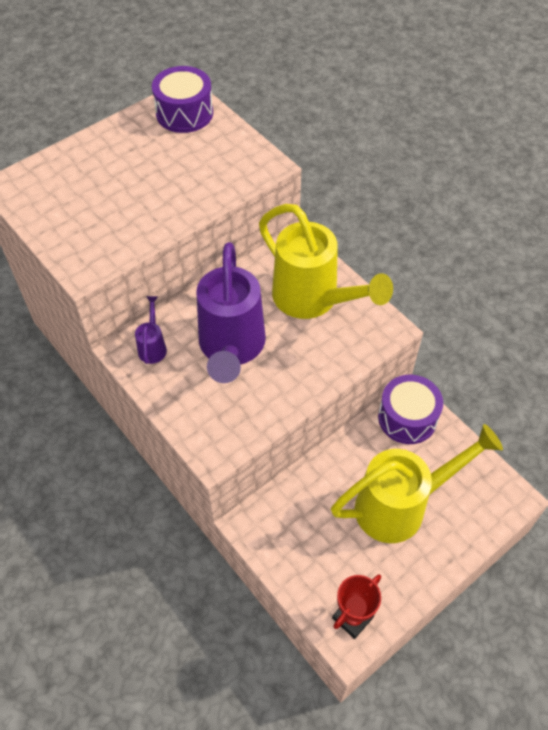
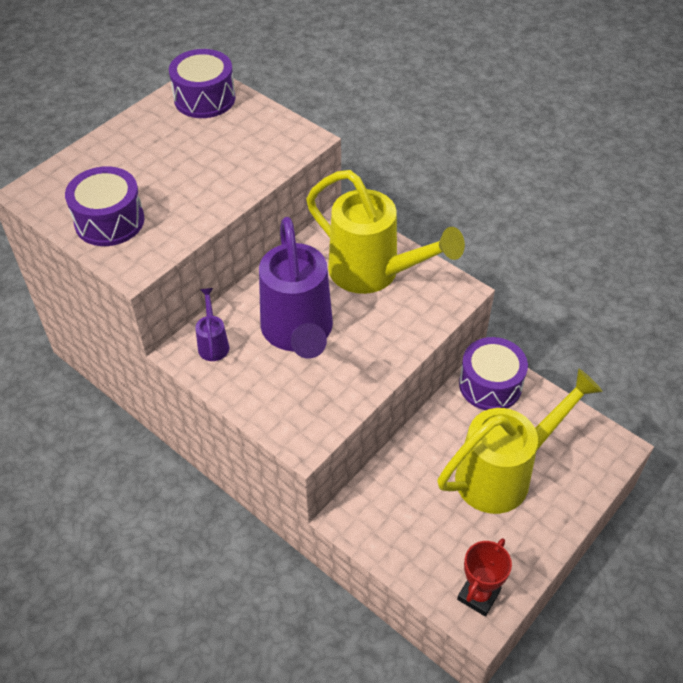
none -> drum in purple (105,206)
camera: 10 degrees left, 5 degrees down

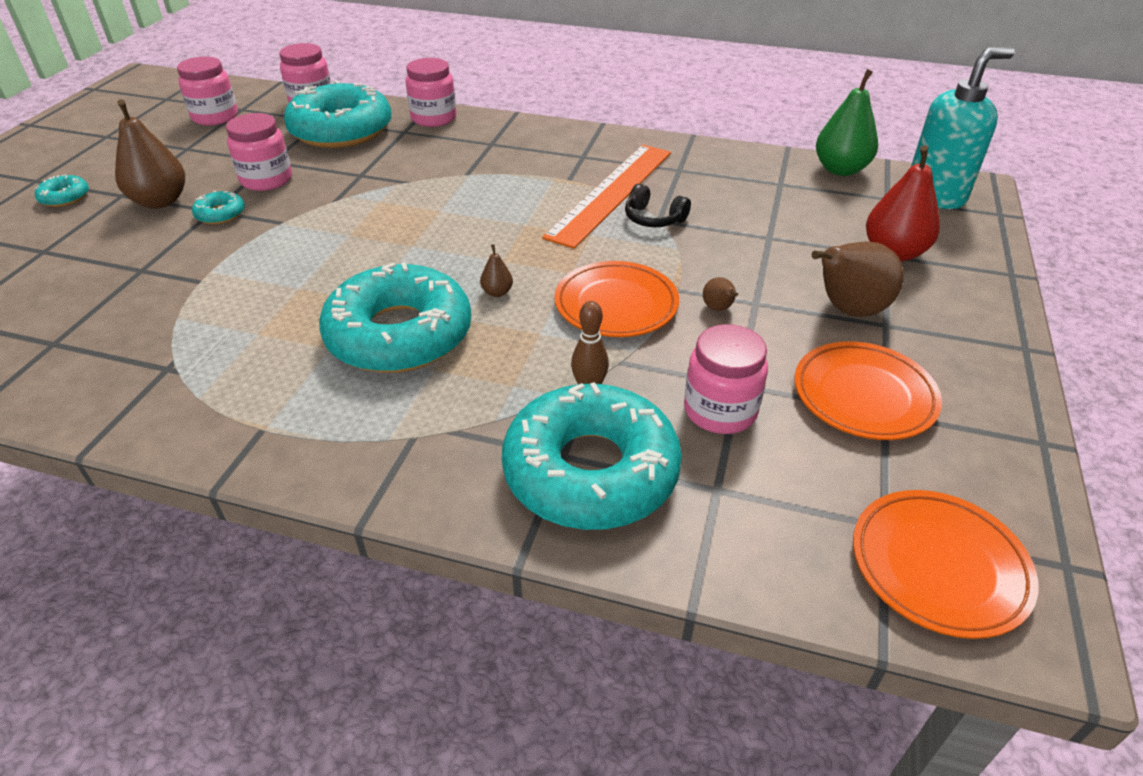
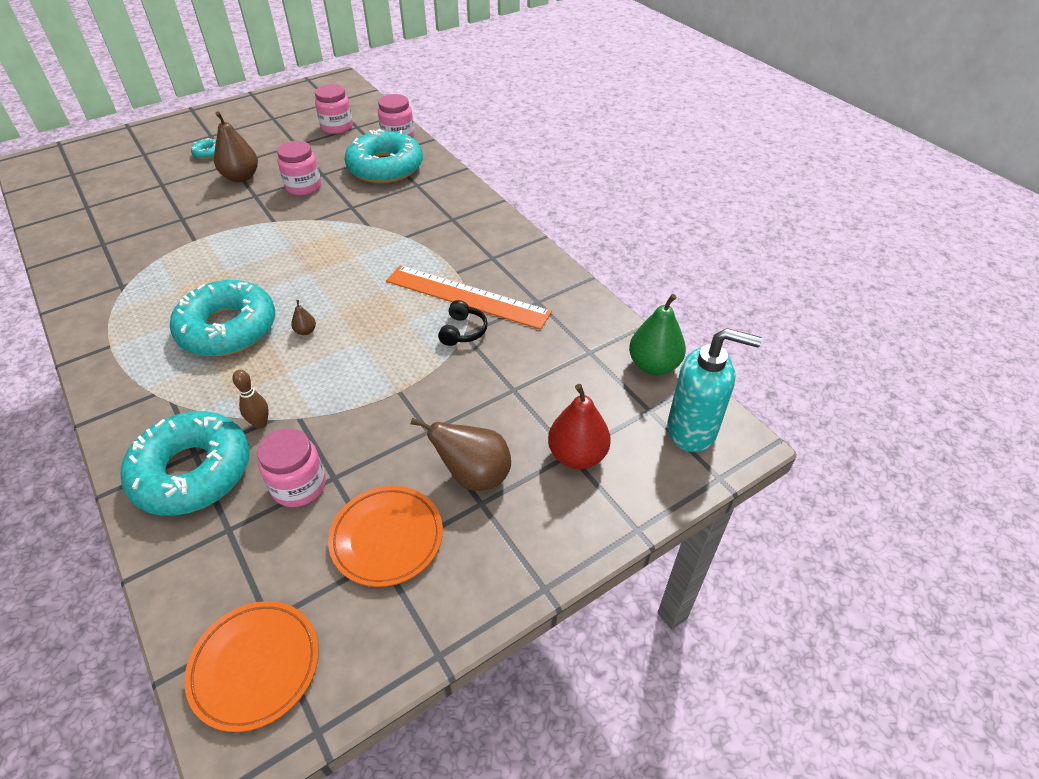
donut in turquoise (218,207) -> none
jar in pink (431,92) -> none
ruler in orange (606,197) -> ruler in orange (469,297), 45 degrees clockwise
plate in orange (616,299) -> none
headphones in black (658,205) -> headphones in black (463,323), 150 degrees counterclockwise
pear in brown (720,294) -> none
camera: 40 degrees right, 5 degrees up

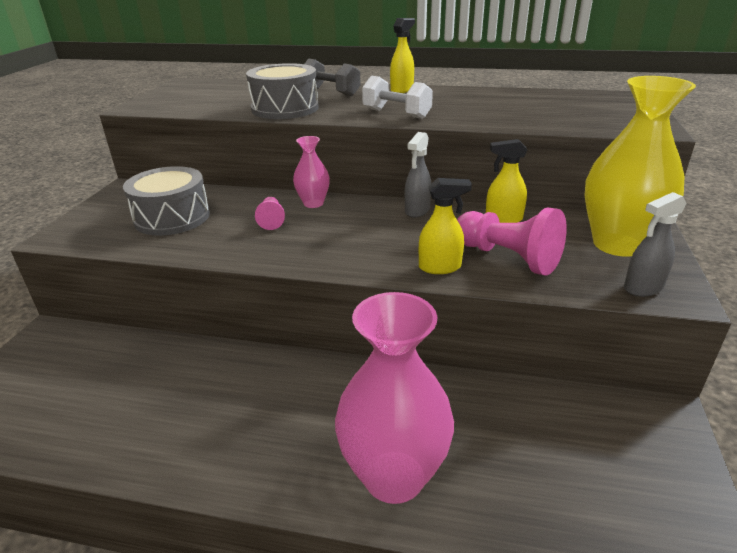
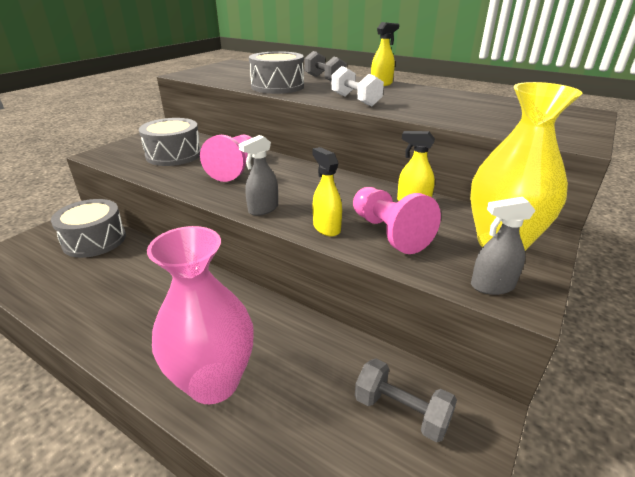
pawn in pink (270,213) -> pawn in pink (226,158), x1.92
vase in pink (311,172) -> none
spray bottle in grey (418,175) -> spray bottle in grey (258,175), relocated
spray bottle in yellow (445,226) -> spray bottle in yellow (327,192), 135 degrees counterclockwise
none -> drum in grey (88,228)
none -> dumbbell in grey (406,400)
camera: 20 degrees right, 0 degrees up

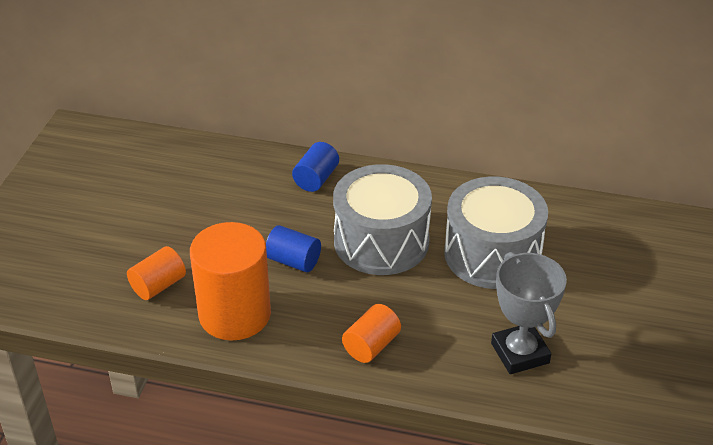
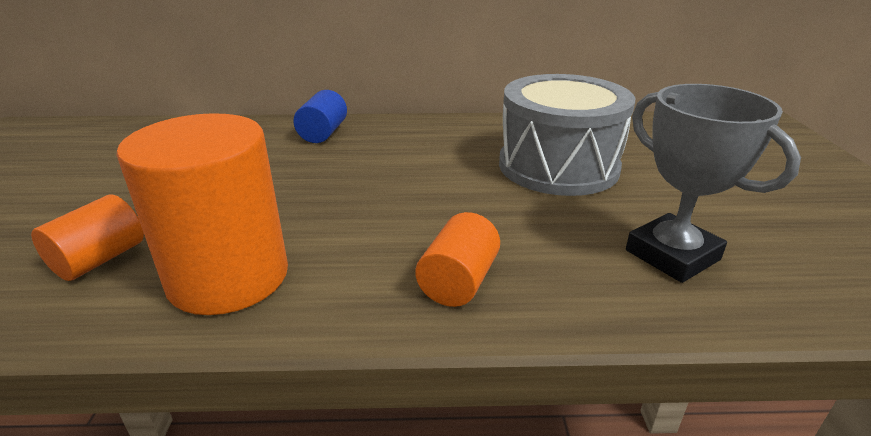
cylinder in blue (293,248) -> none
drum in grey (382,219) -> none
camera: 15 degrees left, 10 degrees down

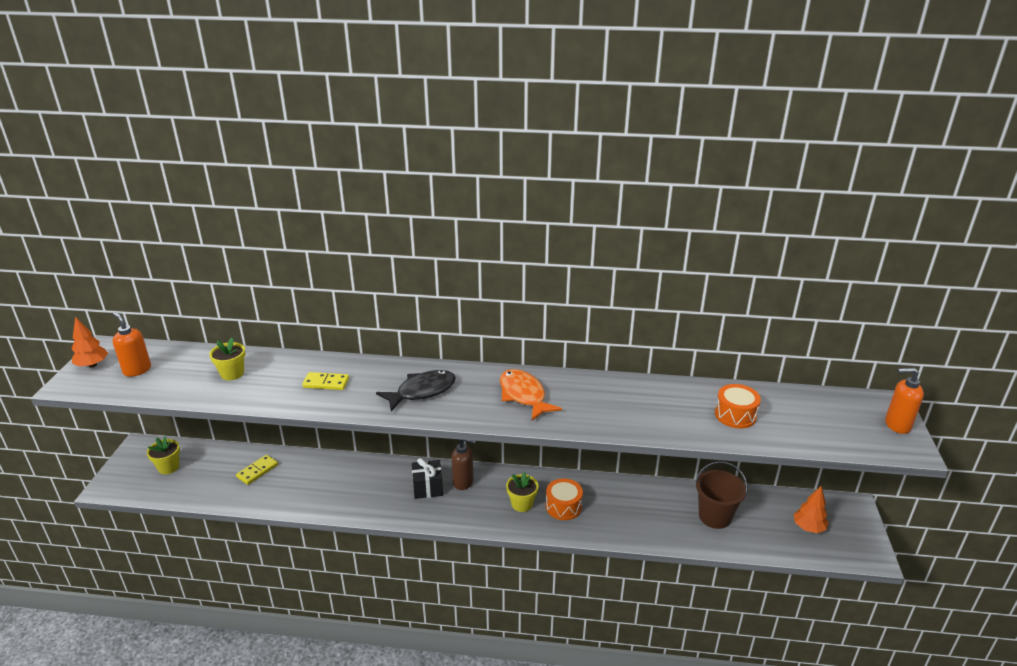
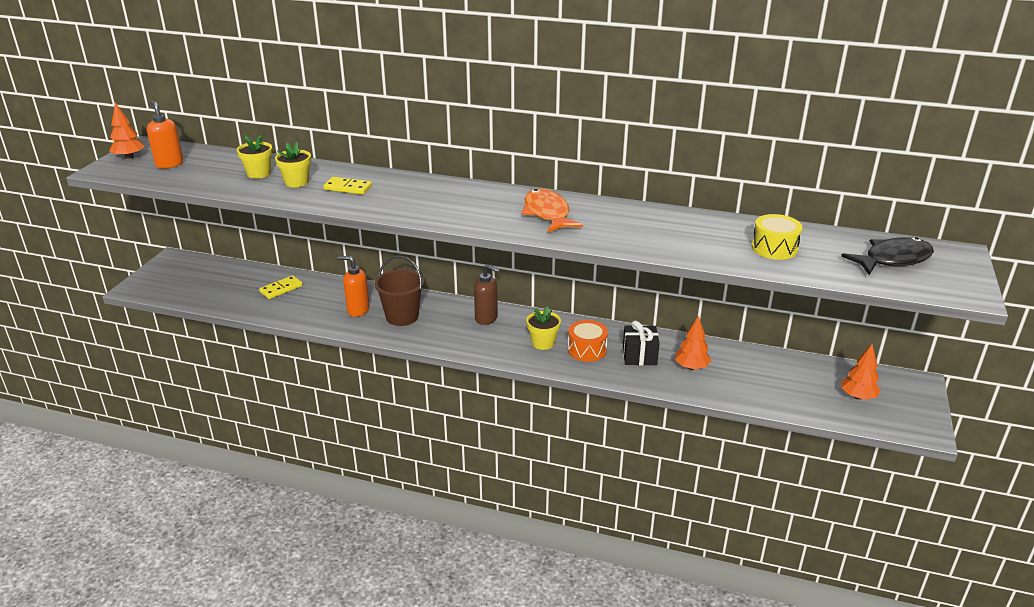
flower pot in yellow (163,455) -> flower pot in yellow (293,164), relocated
fish in black (416,391) -> fish in black (887,256), relocated
gift in black (427,478) -> gift in black (641,343), relocated
bucket in brown (721,495) -> bucket in brown (399,290), relocated
drum in orange (738,406) -> drum in yellow (777,237)
soap dispenser in orange (904,400) -> soap dispenser in orange (354,286), relocated
none -> tree in orange (693,342)
camera: 10 degrees right, 0 degrees up

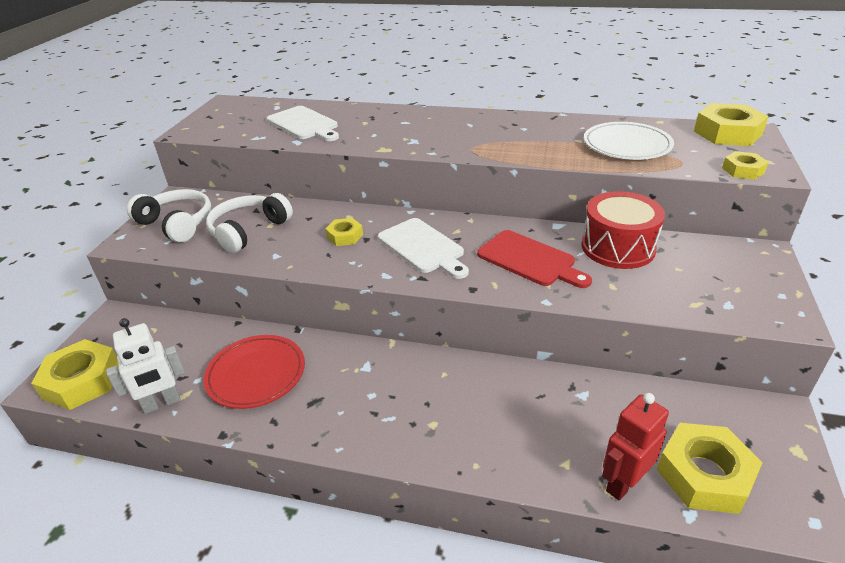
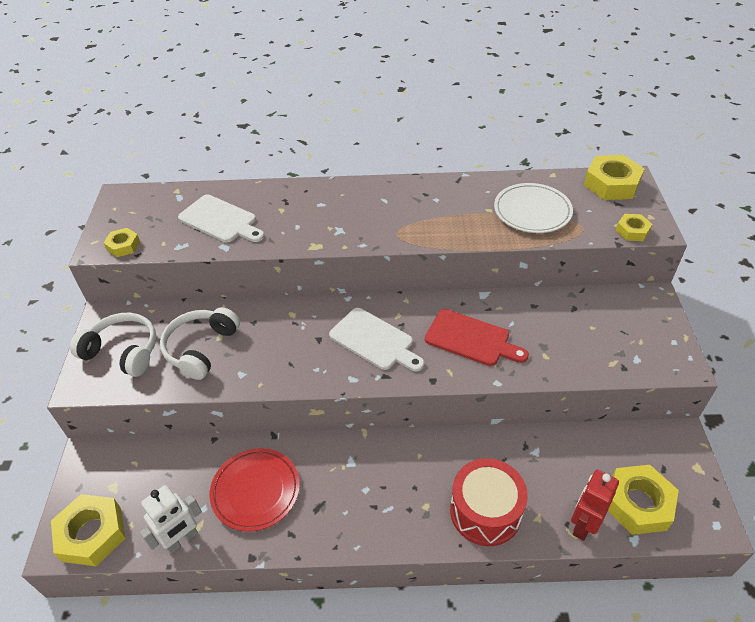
nut in yellow (344,232) -> nut in yellow (122,242), relocated
drum in red (623,230) -> drum in red (489,502), relocated
camera: 15 degrees left, 10 degrees up

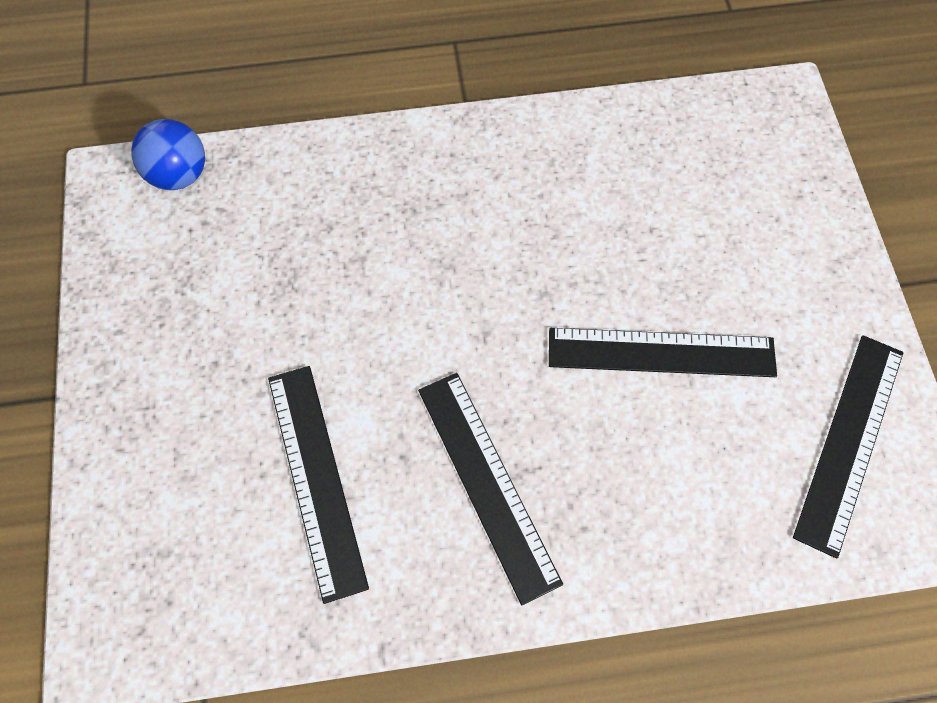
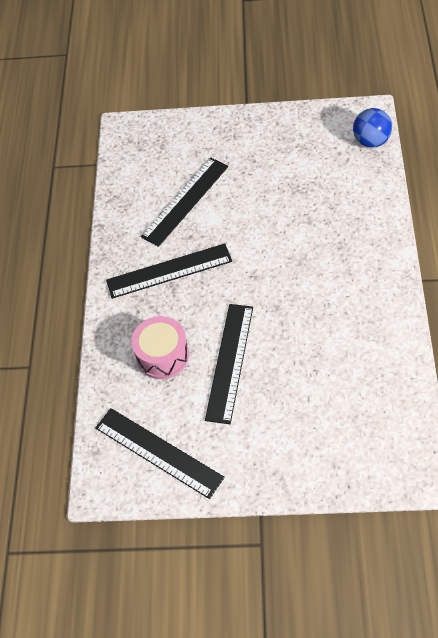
ruler in black (318,485) -> ruler in black (184,202), 45 degrees counterclockwise
none -> drum in pink (160,347)
camera: 105 degrees right, 10 degrees down

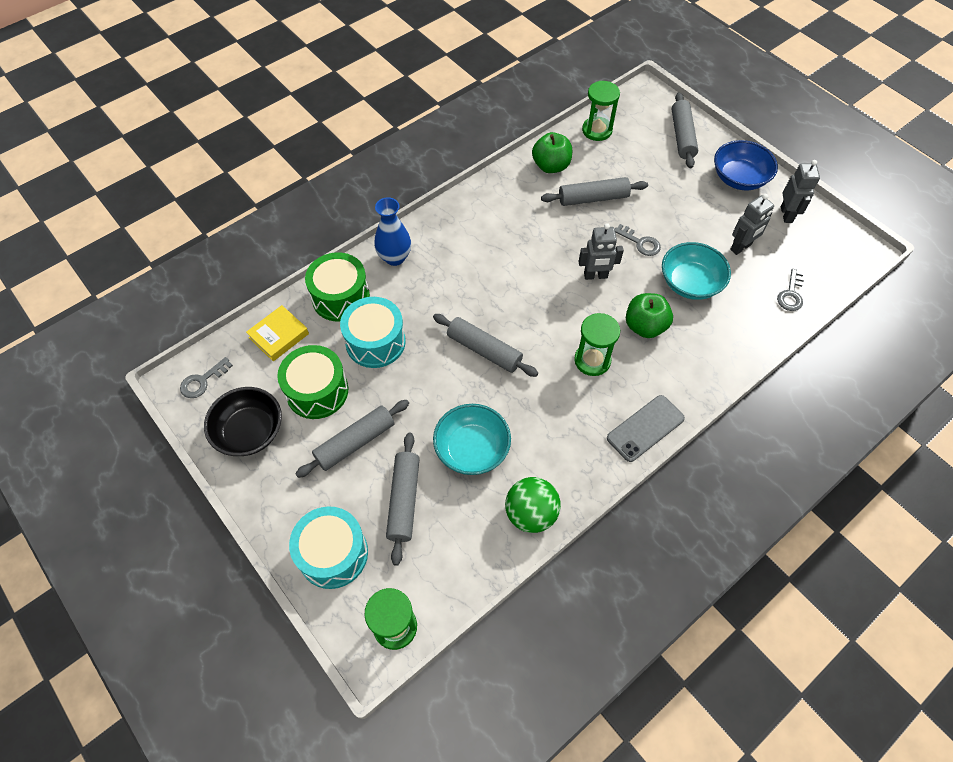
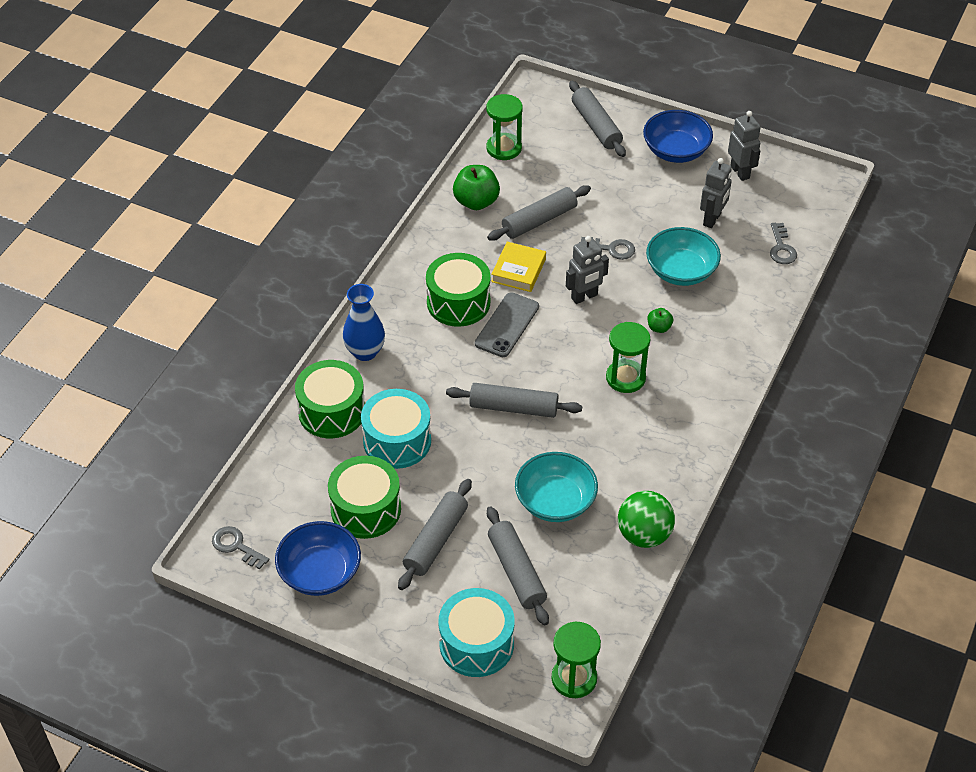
key in grey (206,377) -> key in grey (240,547), 105 degrees clockwise
bowl in black (243,421) -> bowl in blue (318,558)
book in yellow (277,333) -> book in yellow (518,267), relocated
phone in grey (646,428) -> phone in grey (507,324), relocated
apple in green (649,315) -> apple in green (660,320), x0.52
none -> drum in green (458,290)
camera: 25 degrees left, 10 degrees down

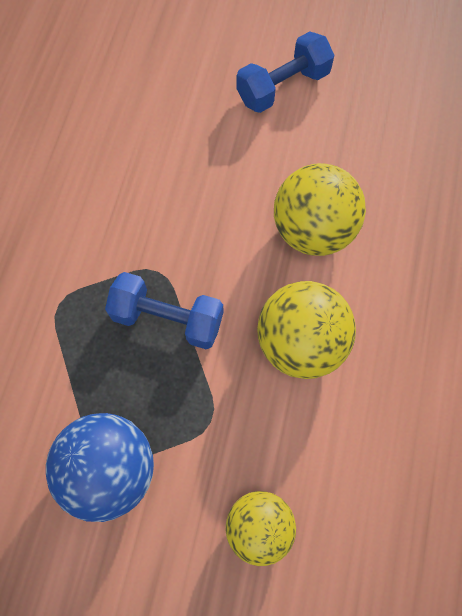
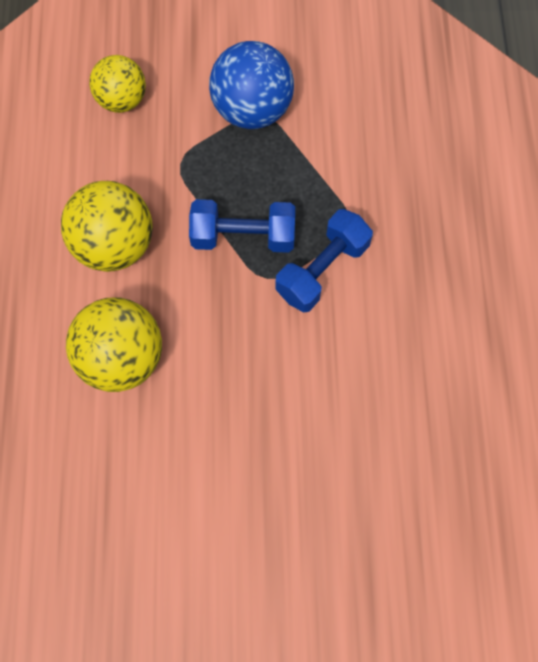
dumbbell in blue (285,72) -> dumbbell in blue (324,260), relocated
camera: 165 degrees right, 0 degrees up

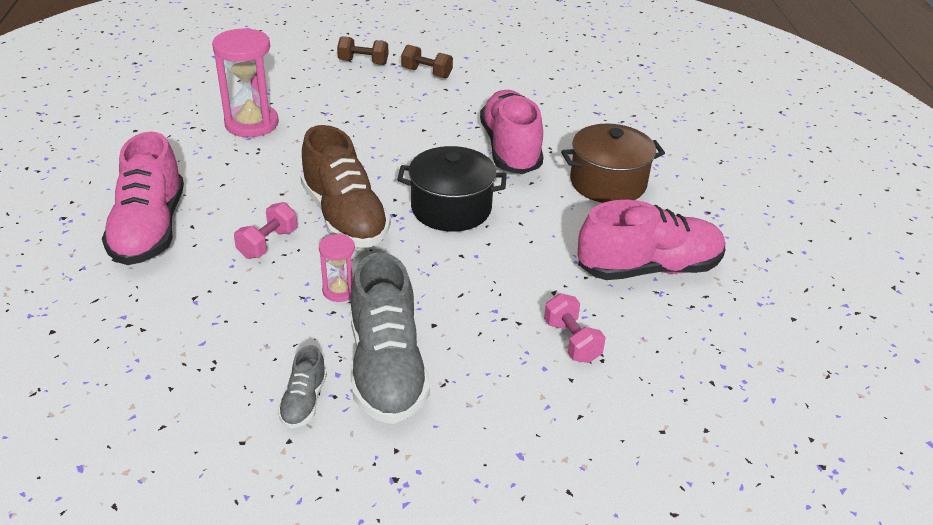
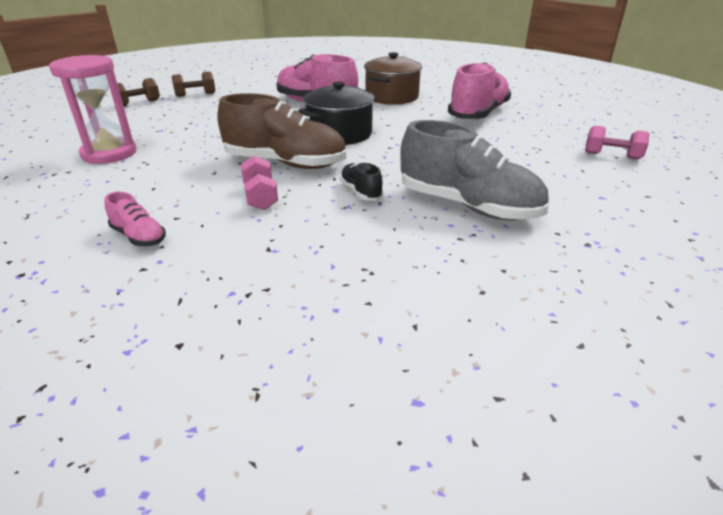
shoe in pink (143,198) -> shoe in pink (135,219), x0.47
shoe in grey (302,387) -> none
hourglass in pink (337,268) -> shoe in black (361,181)
dumbbell in pink (575,328) -> dumbbell in pink (617,143), relocated
camera: 45 degrees left, 5 degrees down

